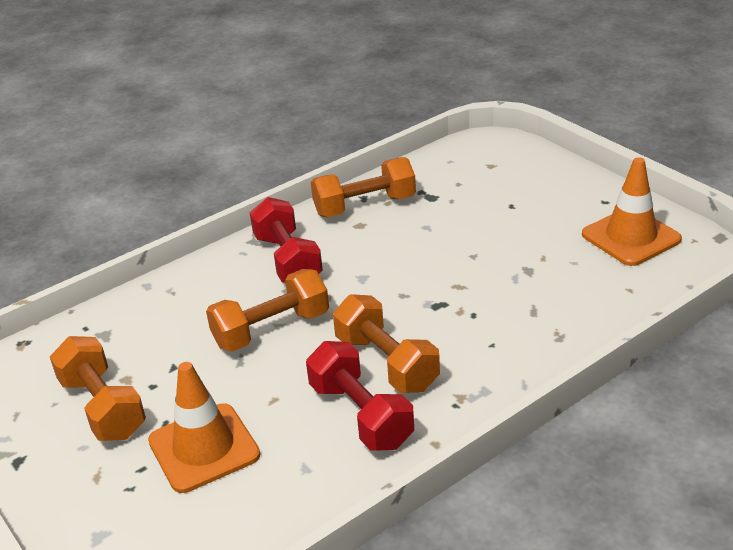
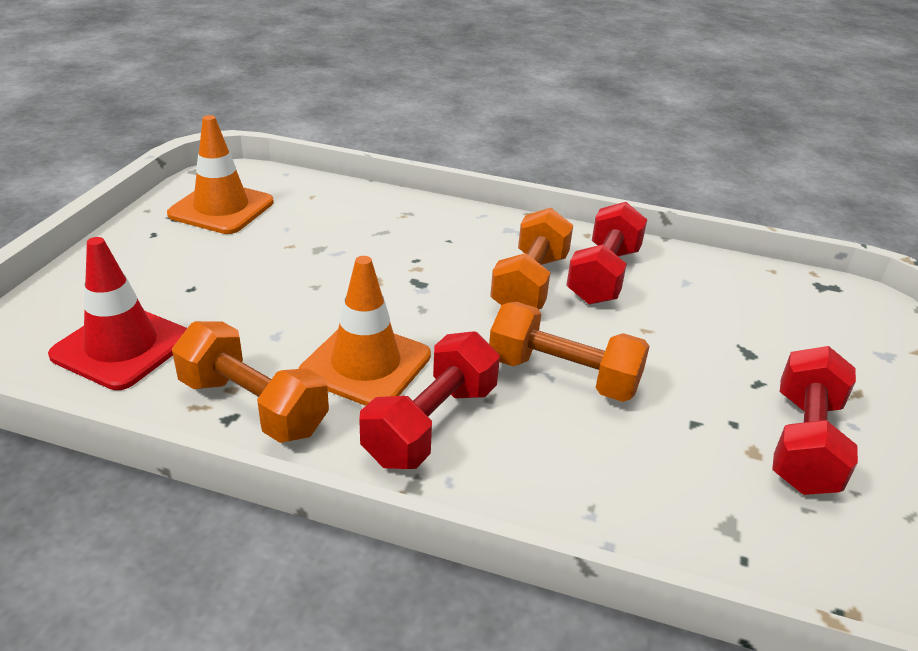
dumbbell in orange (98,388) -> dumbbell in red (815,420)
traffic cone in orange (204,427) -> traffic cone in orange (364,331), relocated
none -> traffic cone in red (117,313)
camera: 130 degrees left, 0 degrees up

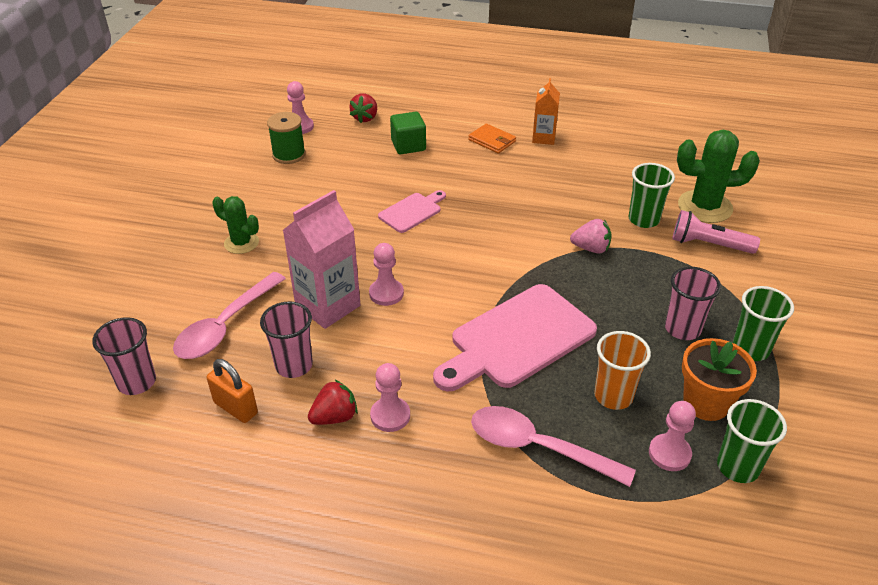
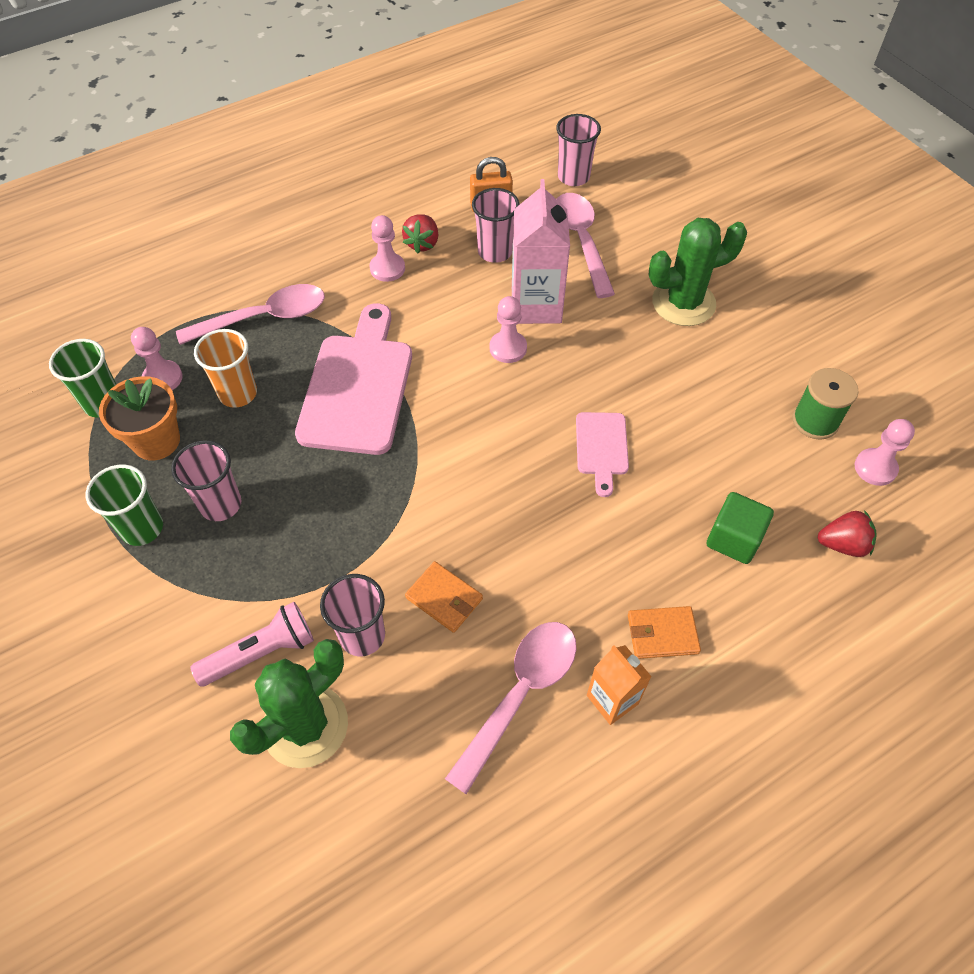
cactus in green (235,225) -> cactus in green (697,272), x1.64
strawberry in red (363,108) -> strawberry in red (847,533), 120 degrees clockwise
strawberry in pink (591,236) -> none
cup in green (652,195) -> cup in pink (352,615)
none -> wallet in orange (444,597)
none -> spoon in pink (511,708)
camera: 135 degrees right, 15 degrees up

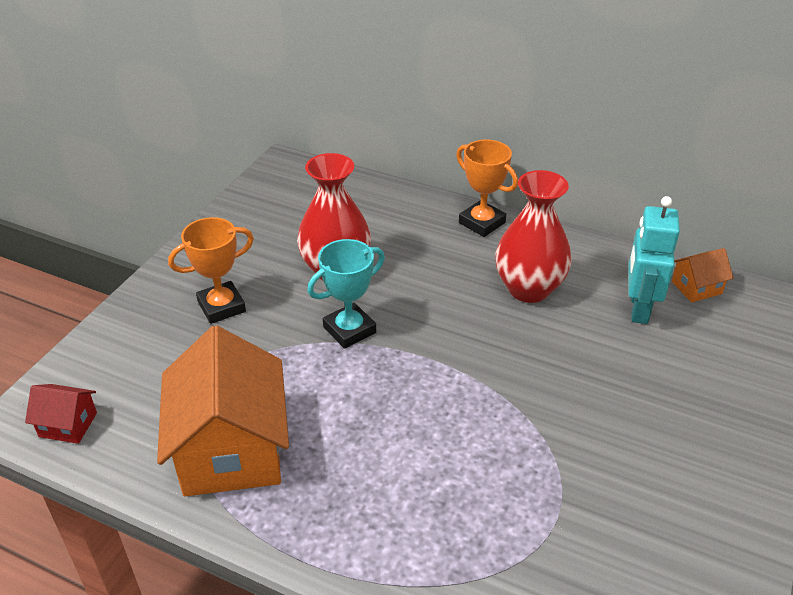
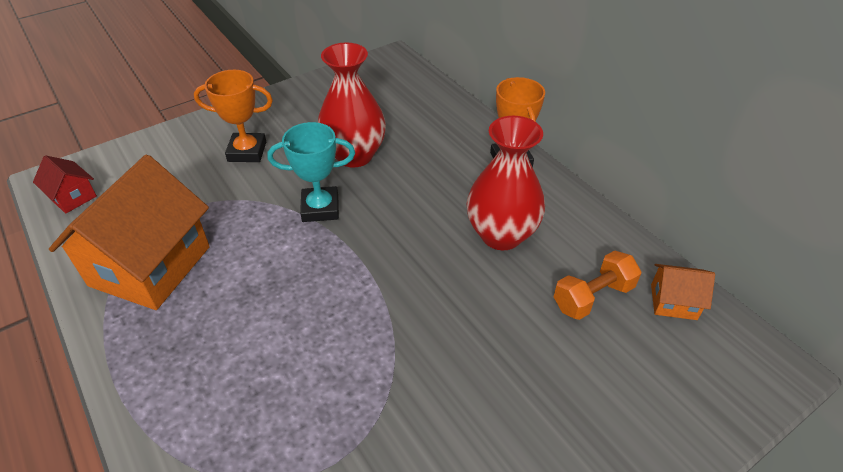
robot in turquoise (654,260) -> dumbbell in orange (597,285)
camera: 30 degrees right, 5 degrees up

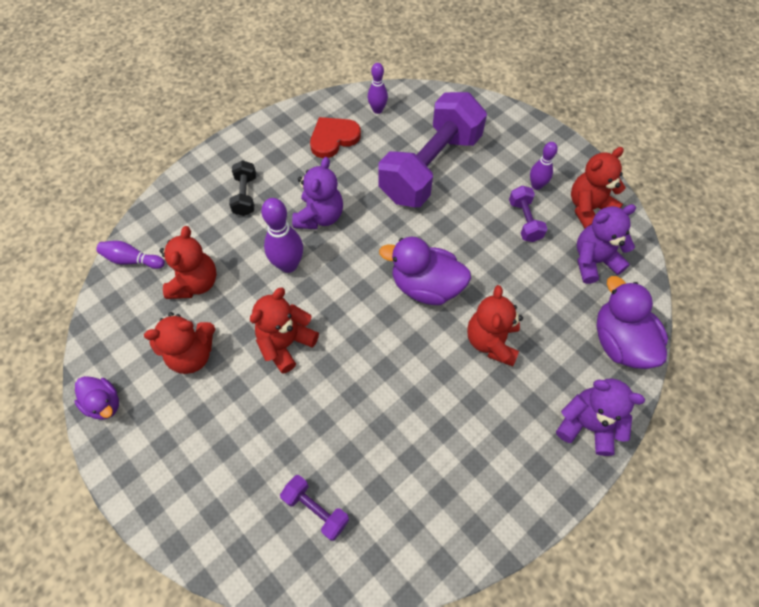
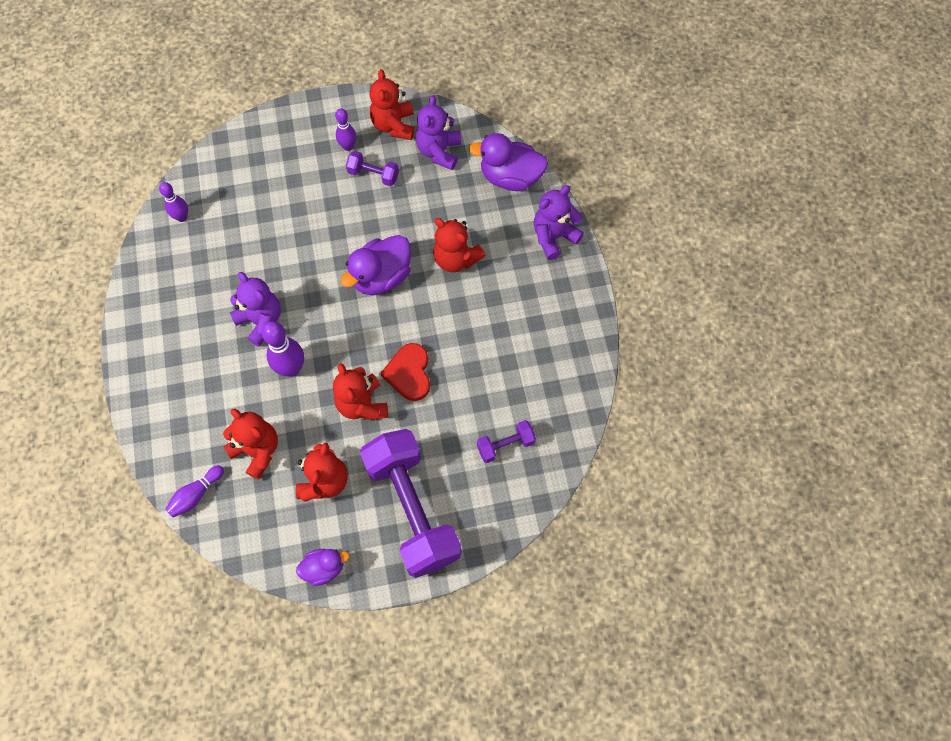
dumbbell in black (242,188) -> none
heart in red (335,137) -> heart in red (405,372), relocated
dumbbell in purple (433,149) -> dumbbell in purple (411,503), relocated
camera: 60 degrees left, 5 degrees up

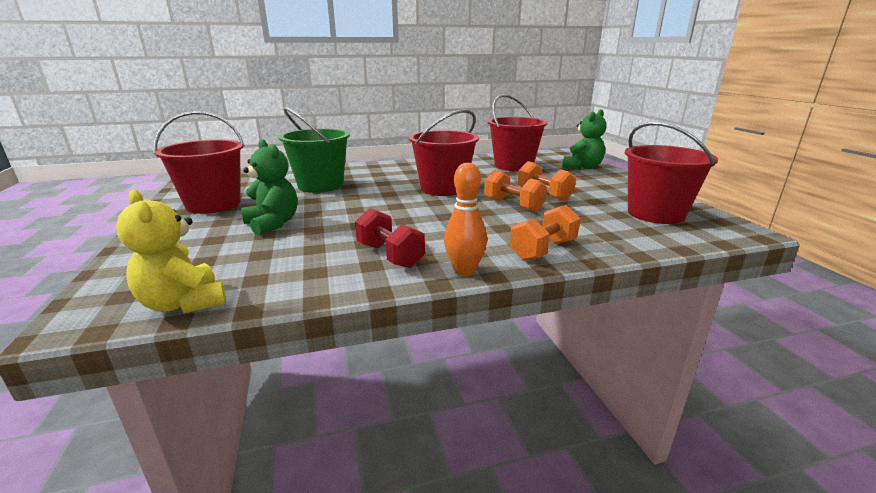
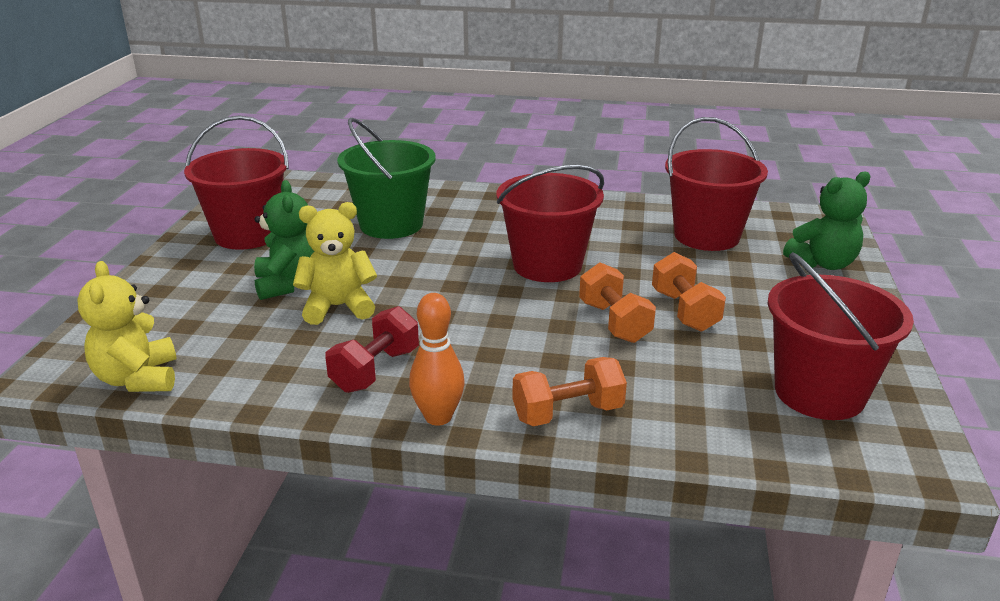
dumbbell in red (390,238) -> dumbbell in red (372,349), 45 degrees clockwise
none -> teddy bear in yellow (335,263)
camera: 25 degrees right, 5 degrees up

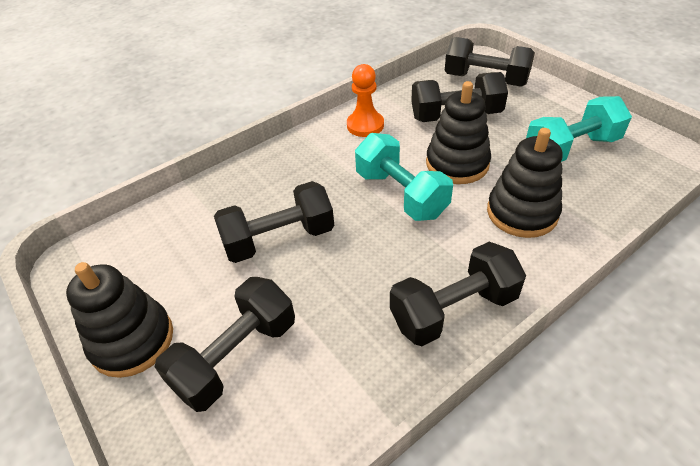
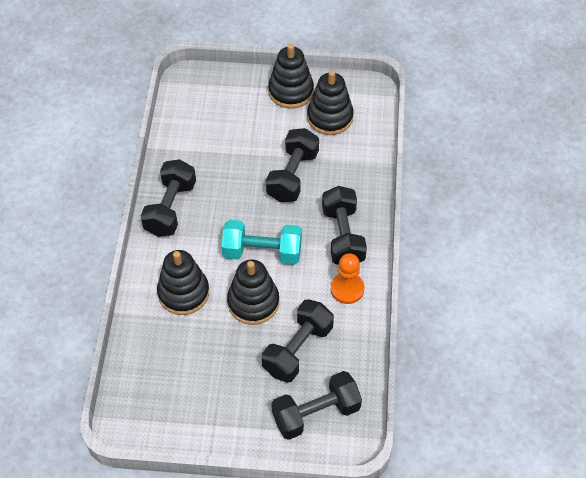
dumbbell in black (225,344) -> dumbbell in black (344,225), relocated
dumbbell in turquoise (579,129) -> none
none -> stacking toy in black (330,103)
camera: 130 degrees right, 10 degrees up

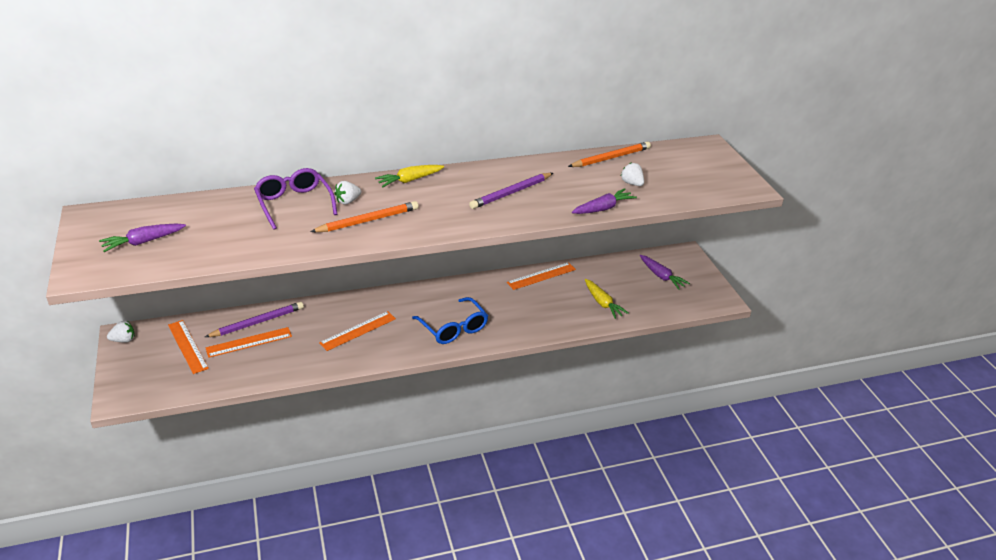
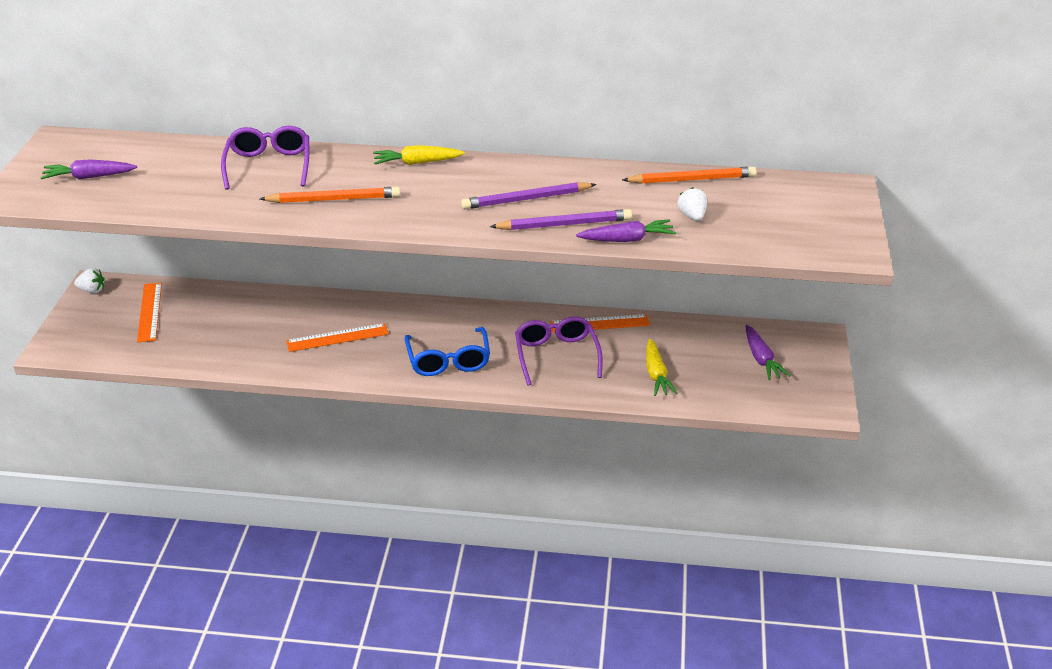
pencil in purple (254,319) -> pencil in purple (561,219), relocated
ruler in orange (249,342) -> none
strawberry in white (347,192) -> none
none -> glasses in purple (558,351)
camera: 25 degrees right, 0 degrees up

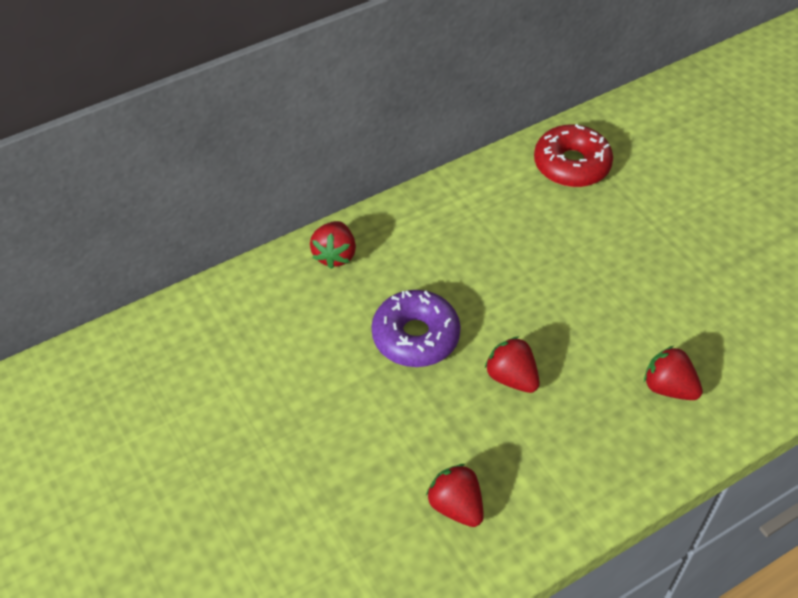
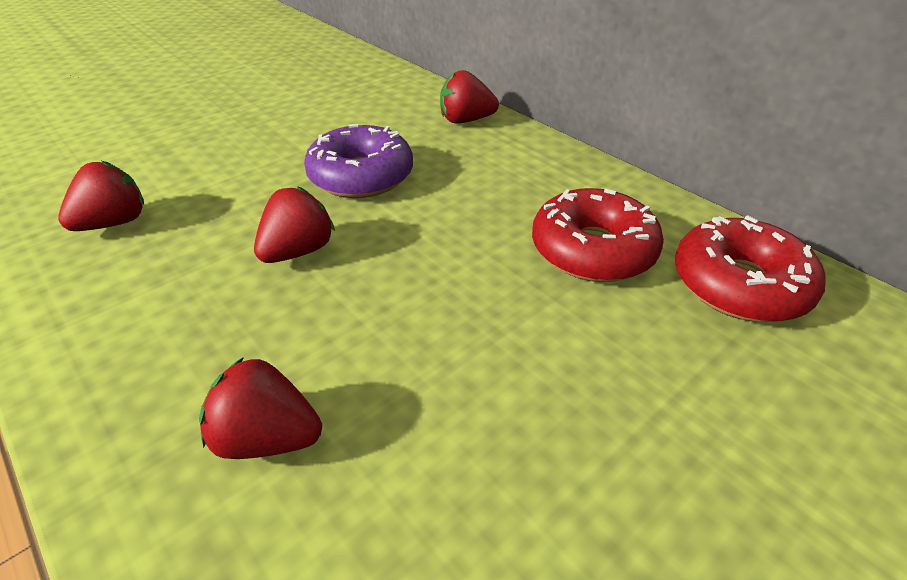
strawberry in red (673,373) -> strawberry in red (260,408), 105 degrees counterclockwise
none -> donut in red (598,235)
camera: 80 degrees right, 10 degrees down

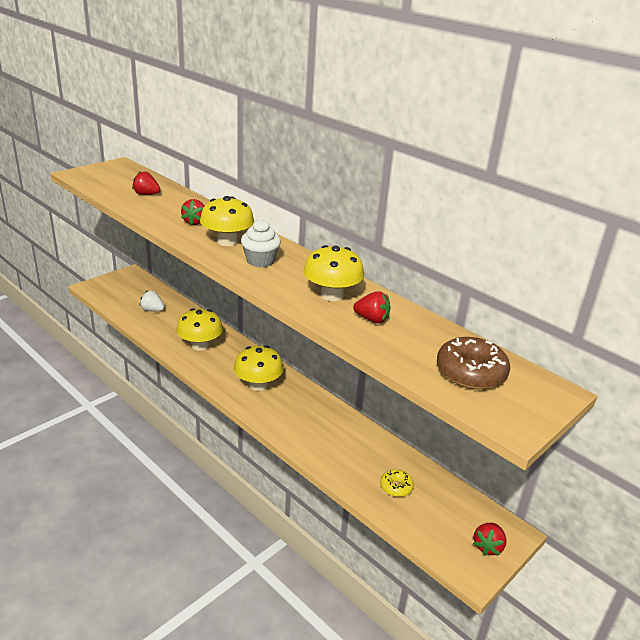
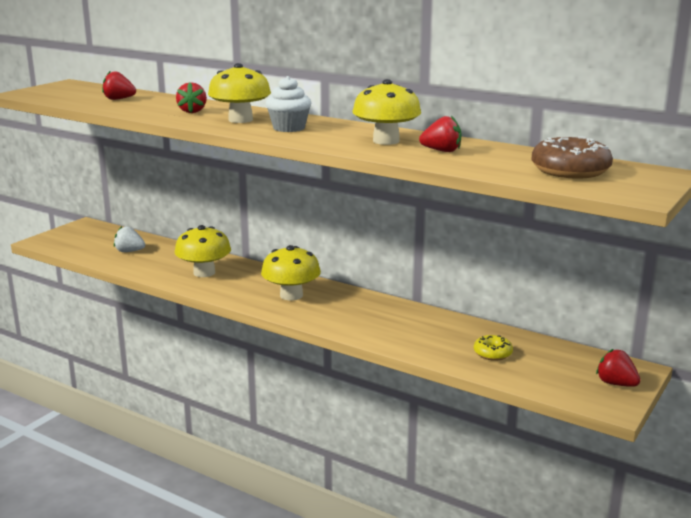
strawberry in red (490,539) -> strawberry in red (618,368), 120 degrees clockwise
camera: 10 degrees left, 10 degrees down

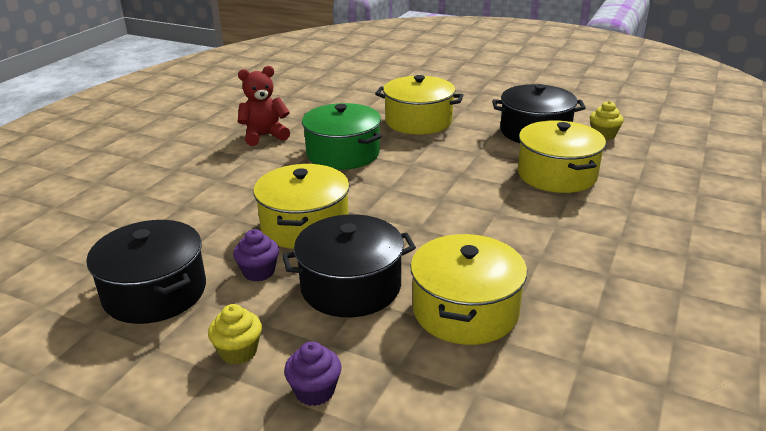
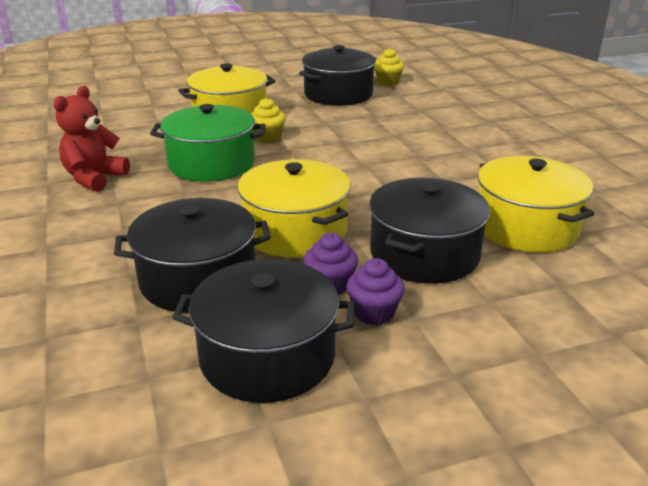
cupcake in yellow (235,334) -> cupcake in yellow (268,120), relocated
cupcake in purple (313,373) -> cupcake in purple (375,291), relocated
pot in yellow (562,156) -> none
none -> pot in black (192,255)
camera: 45 degrees left, 0 degrees up

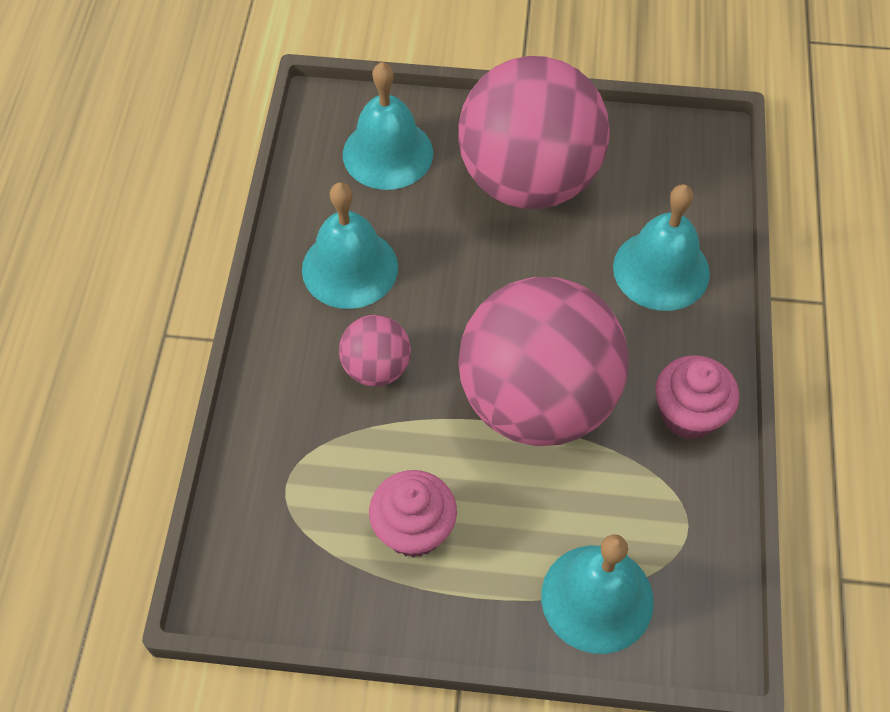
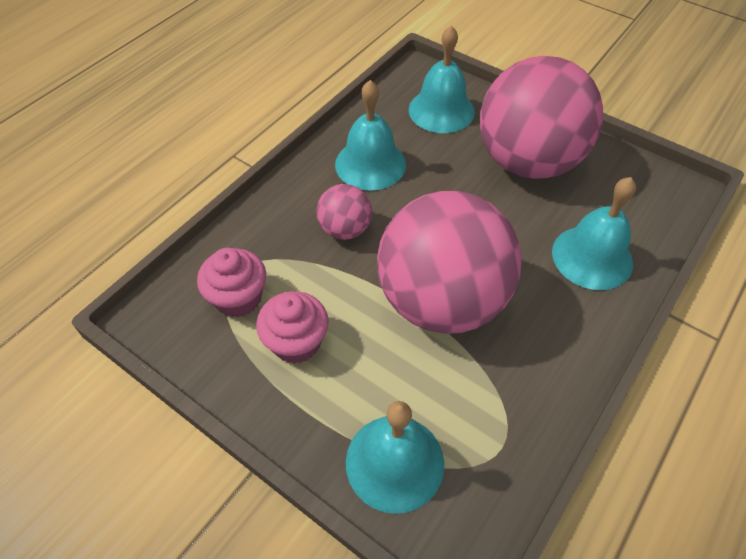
cupcake in pink (697,397) -> cupcake in pink (231,283), relocated
camera: 30 degrees right, 5 degrees down

